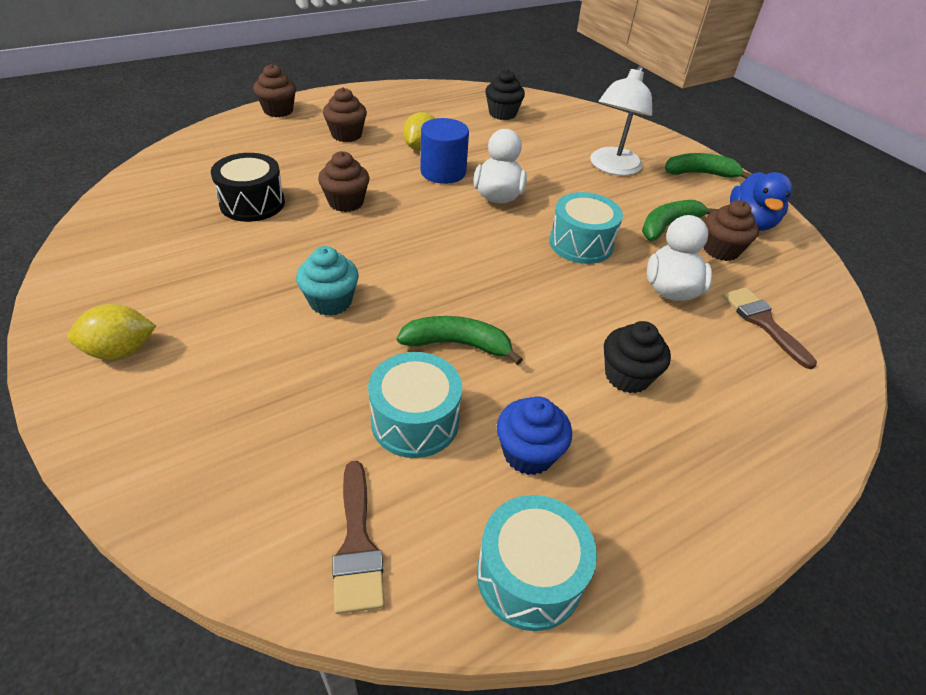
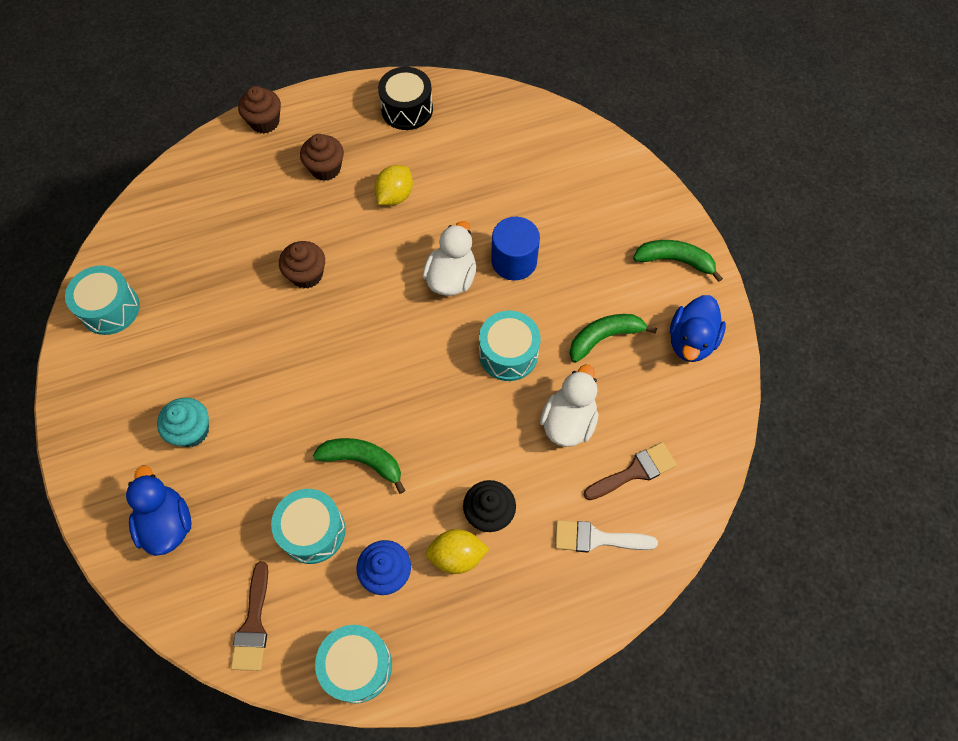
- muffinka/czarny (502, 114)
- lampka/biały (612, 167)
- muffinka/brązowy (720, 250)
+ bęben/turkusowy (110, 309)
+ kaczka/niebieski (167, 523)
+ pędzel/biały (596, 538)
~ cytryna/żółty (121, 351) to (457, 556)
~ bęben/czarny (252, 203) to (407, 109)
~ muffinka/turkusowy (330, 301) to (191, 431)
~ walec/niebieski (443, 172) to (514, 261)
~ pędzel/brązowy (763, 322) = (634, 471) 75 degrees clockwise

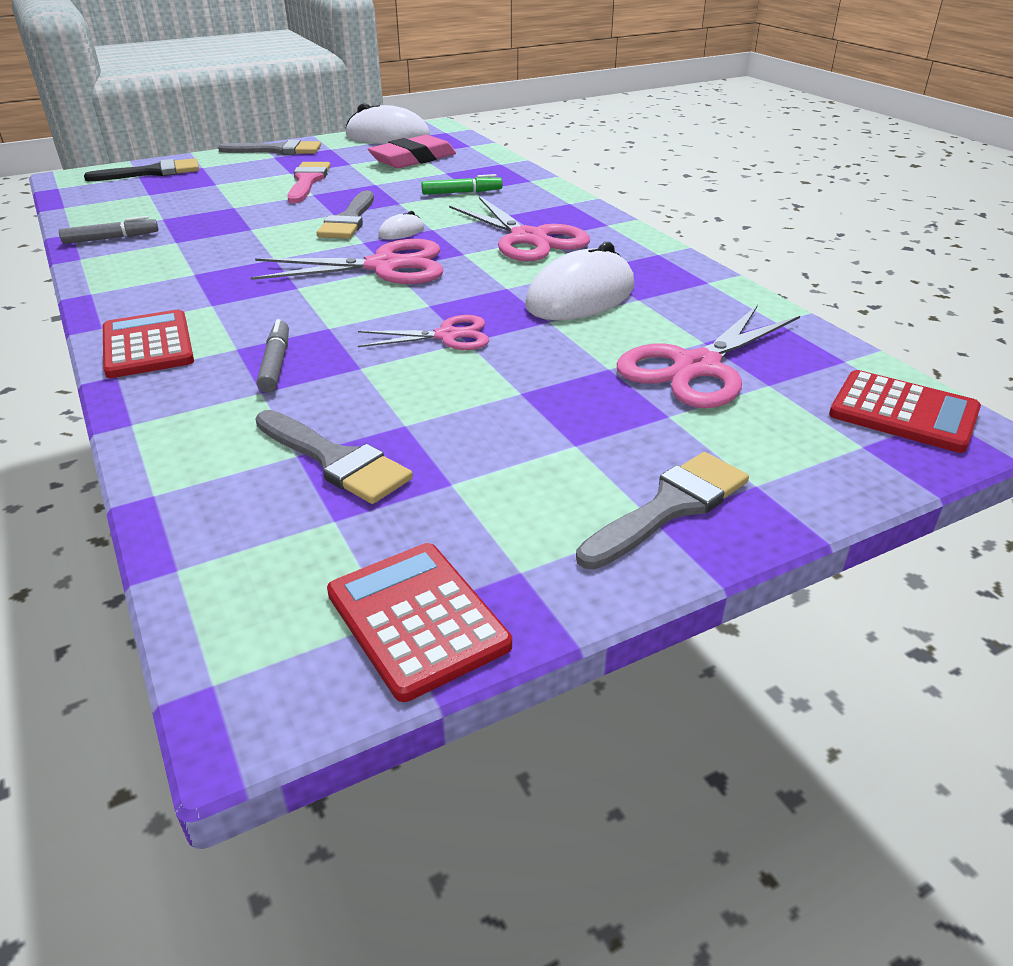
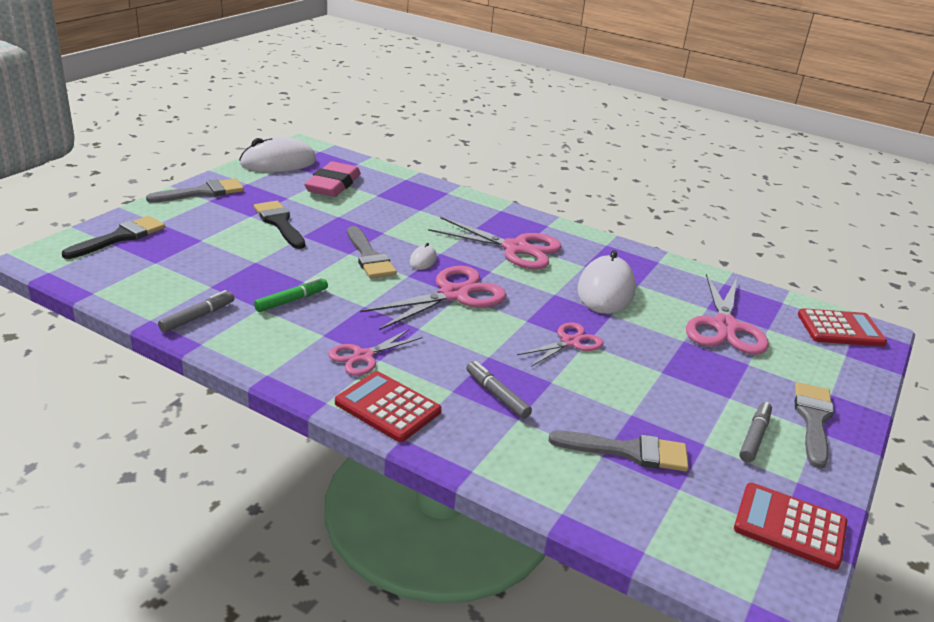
+ nożyczki/różowy (363, 356)
+ flamaster/szary (754, 437)
~ flamaster/zielony (462, 192) to (292, 300)
~ pędzel/różowy (307, 181) to pędzel/czarny (280, 223)

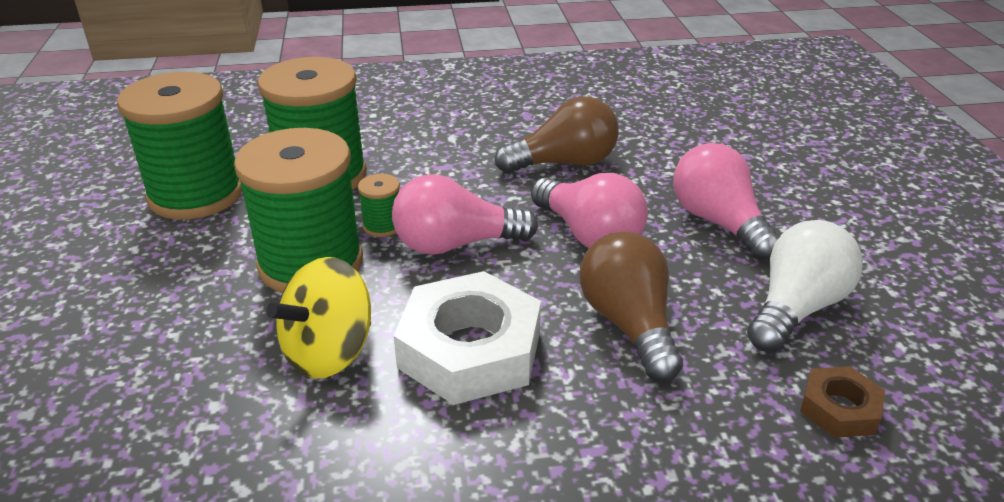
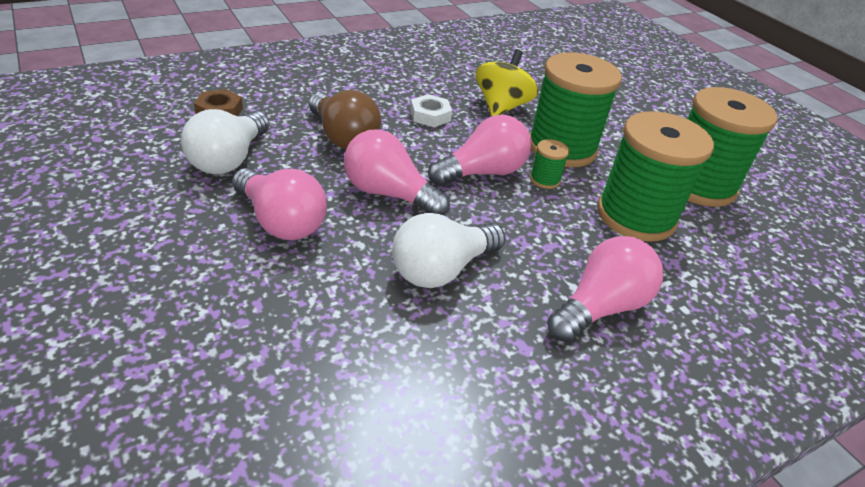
+ żarówka/różowy (600, 307)
~ żarówka/brązowy (564, 163) to żarówka/biały (442, 269)
~ nakrętka/biały (470, 350) = (430, 115) x0.50

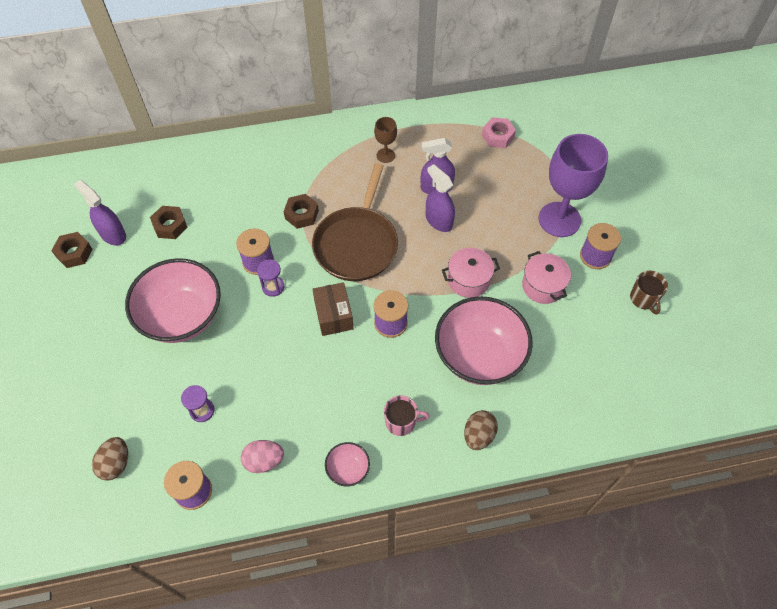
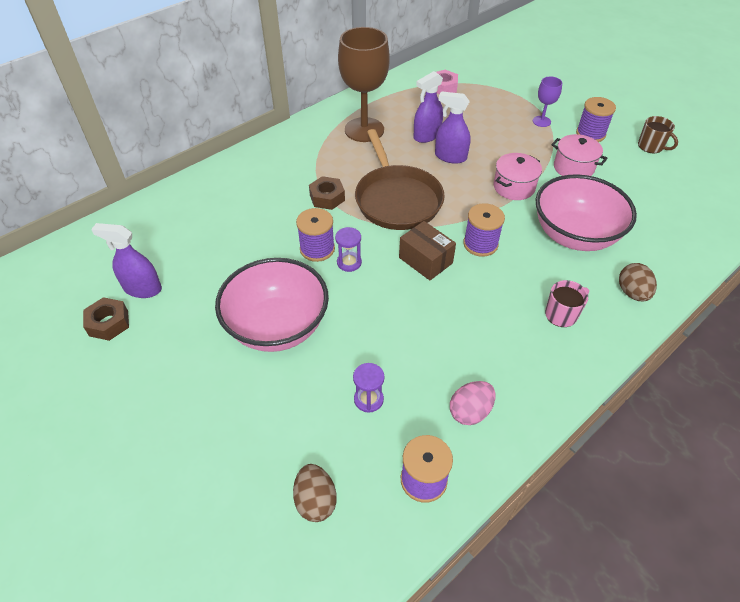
- nakrętka/brązowy (170, 225)
- miska/różowy (348, 469)
~ kielich/brązowy (385, 155) = (364, 130) x2.14
~ kielich/fioletowy (559, 219) = (541, 121) x0.47

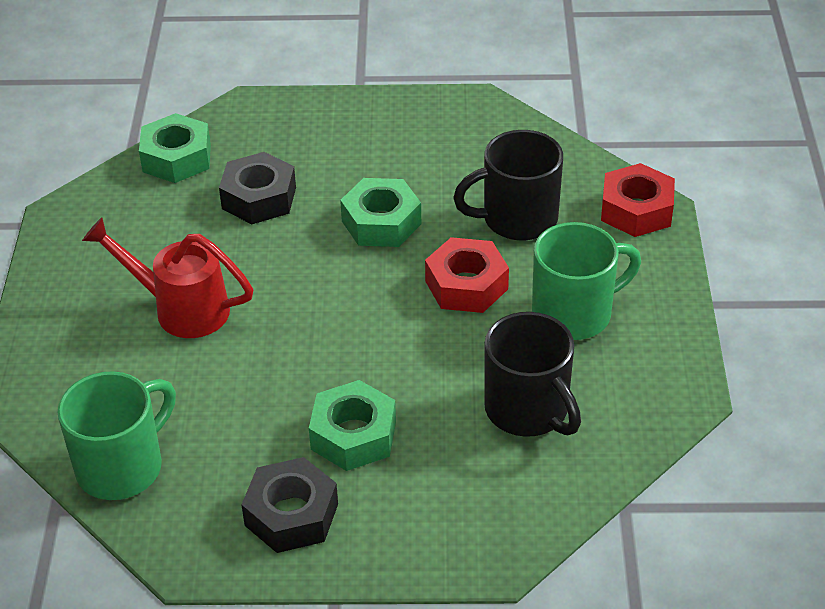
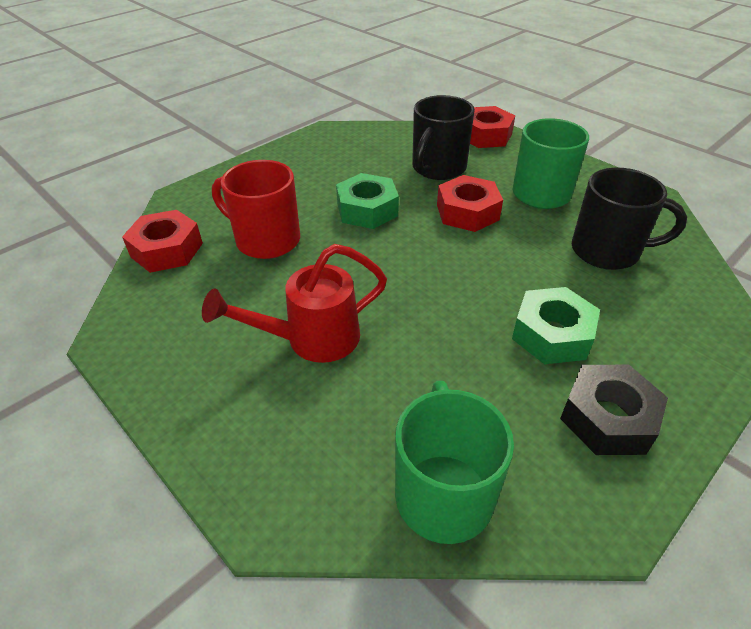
~ nakrętka/czarny (259, 198) to kubek/czerwony (266, 240)
~ nakrętka/zielony (176, 158) to nakrętka/czerwony (167, 250)

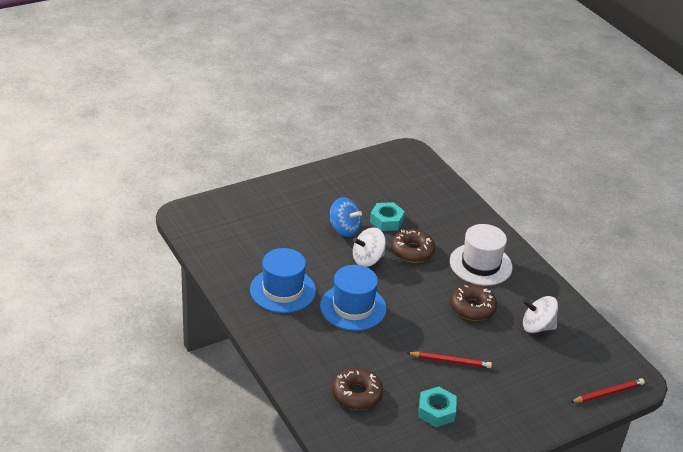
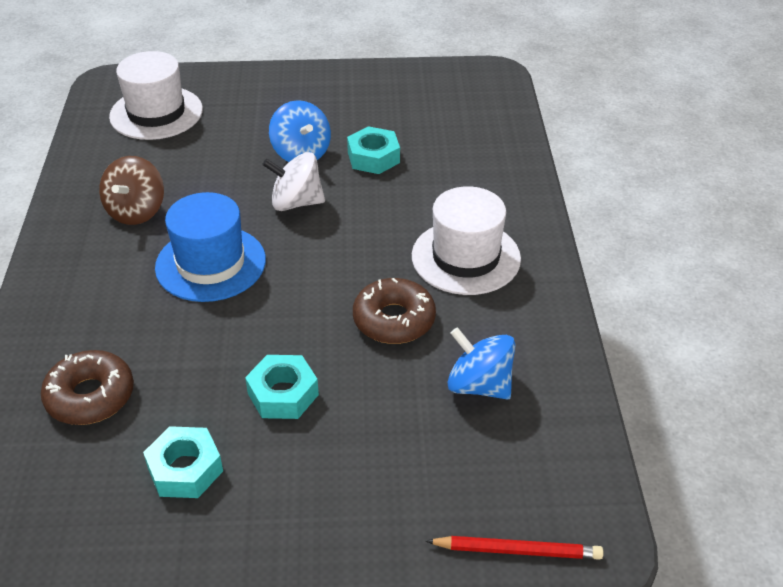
- donut/brązowy (412, 251)
+ kapelusz/biały (156, 113)
~ kapelusz/niebieski (282, 290) to bączek/brązowy (136, 211)
~ ołówek/czerwony (450, 361) to nakrętka/turkusowy (283, 394)
~ bączek/biały (537, 327) to bączek/niebieski (479, 385)

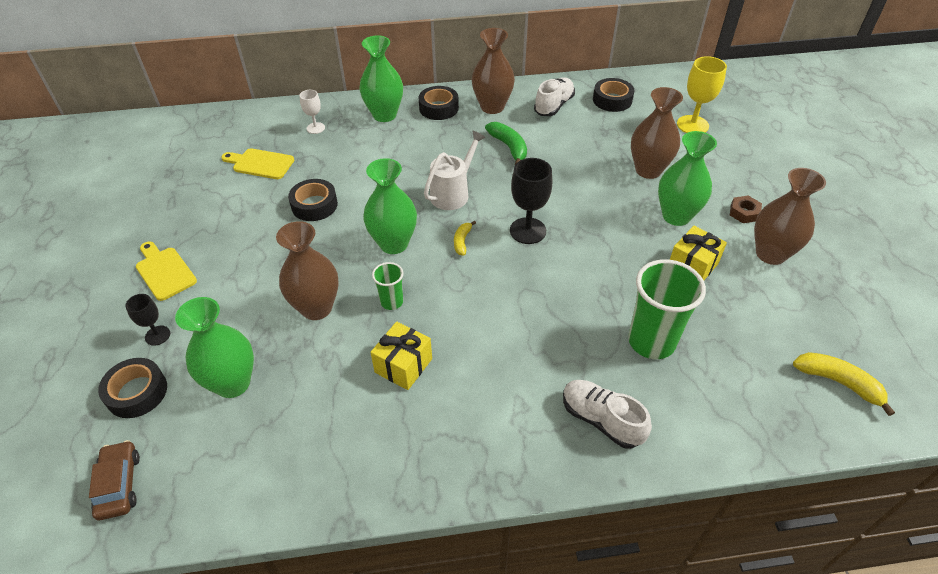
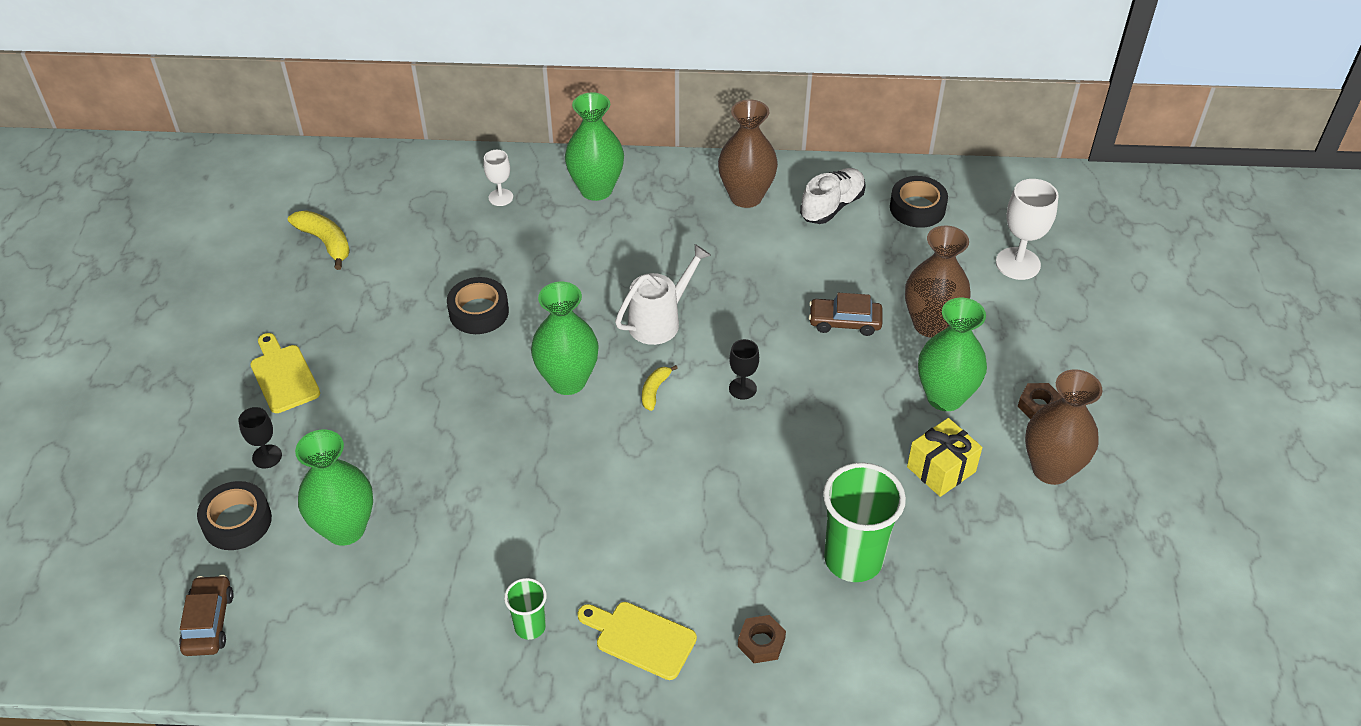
- wazon/brązowy (316, 308)
- prezent/żółty (403, 365)
- taśma klejąca/czarny (439, 108)
- banan/zielony (509, 147)
+ samochód/brązowy (844, 322)
~ deska do krojenia/żółty (260, 164) to (640, 638)
~ szklanka/zielony (391, 302) to (530, 627)
~ banan/żółty (838, 382) to (325, 242)
~ but/biały (601, 420) to nakrętka/brązowy (761, 643)
~ kielich/żółty (692, 125) to kielich/biały (1018, 263)
~ kielich/czarny (527, 231) = (742, 388) x0.58

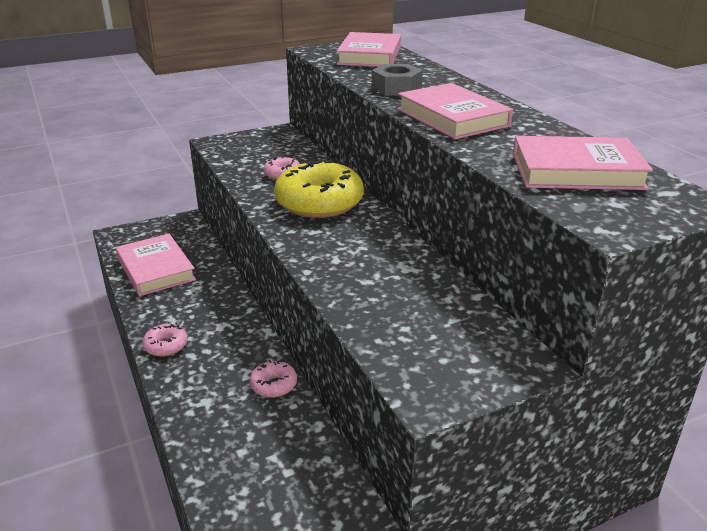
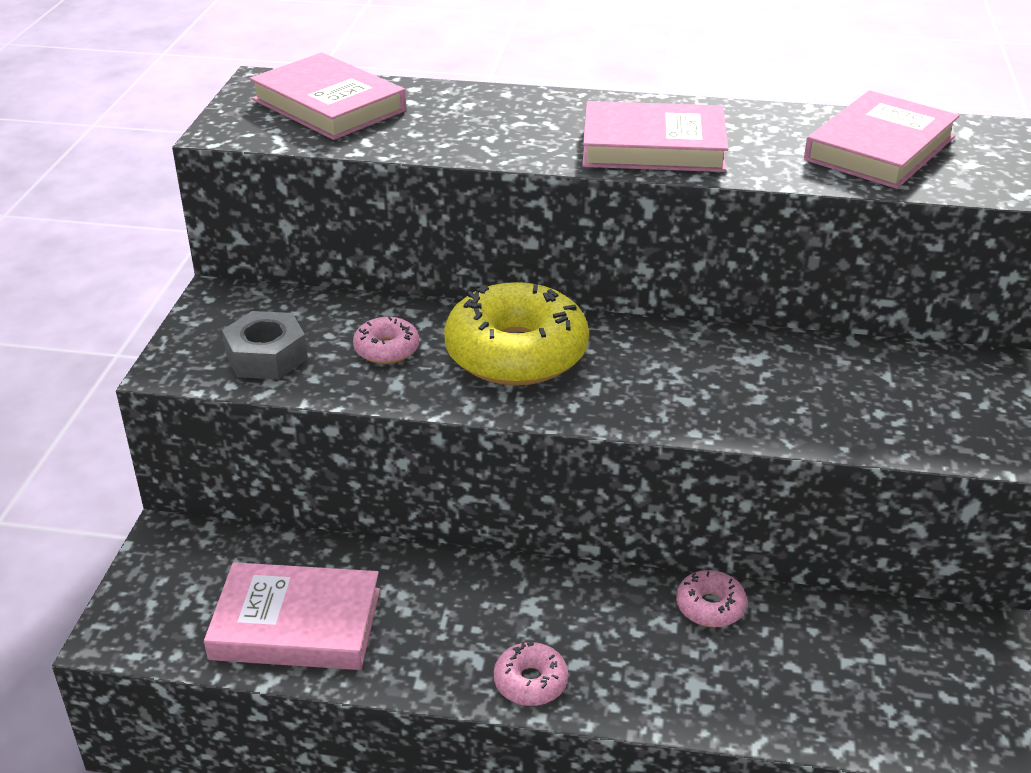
~ nakrętka/szary (396, 88) to (266, 356)

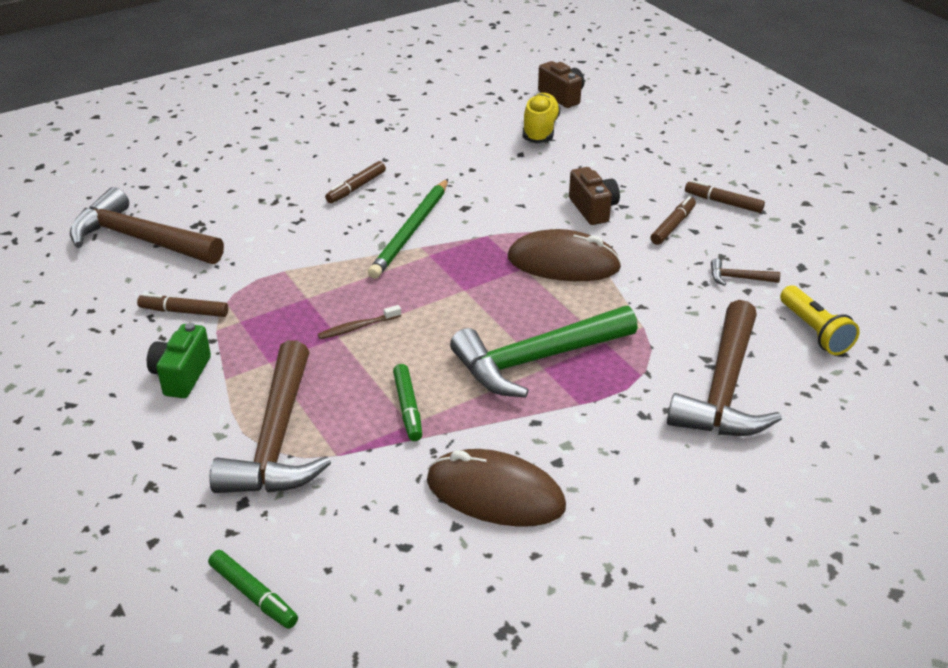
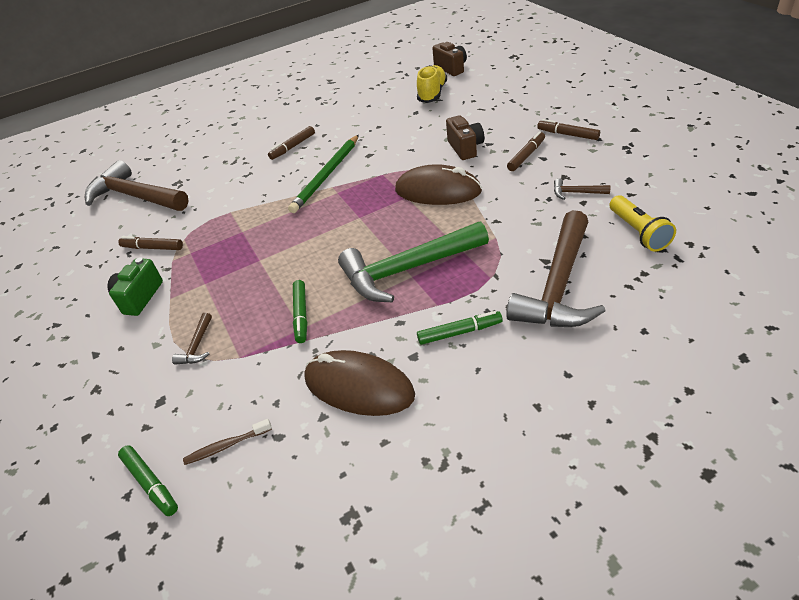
+ flamaster/zielony (459, 332)
~ szczoteczka do zębów/brązowy (357, 327) to (226, 446)
~ młotek/brązowy (277, 439) = (197, 346) x0.40

